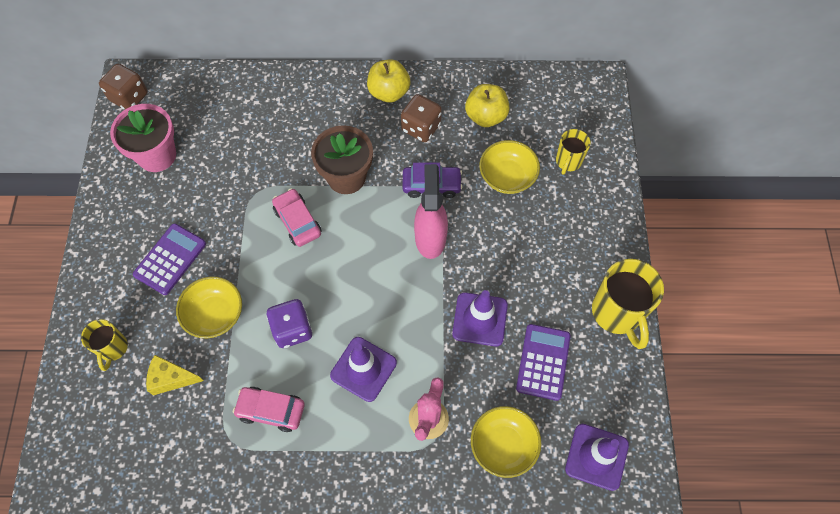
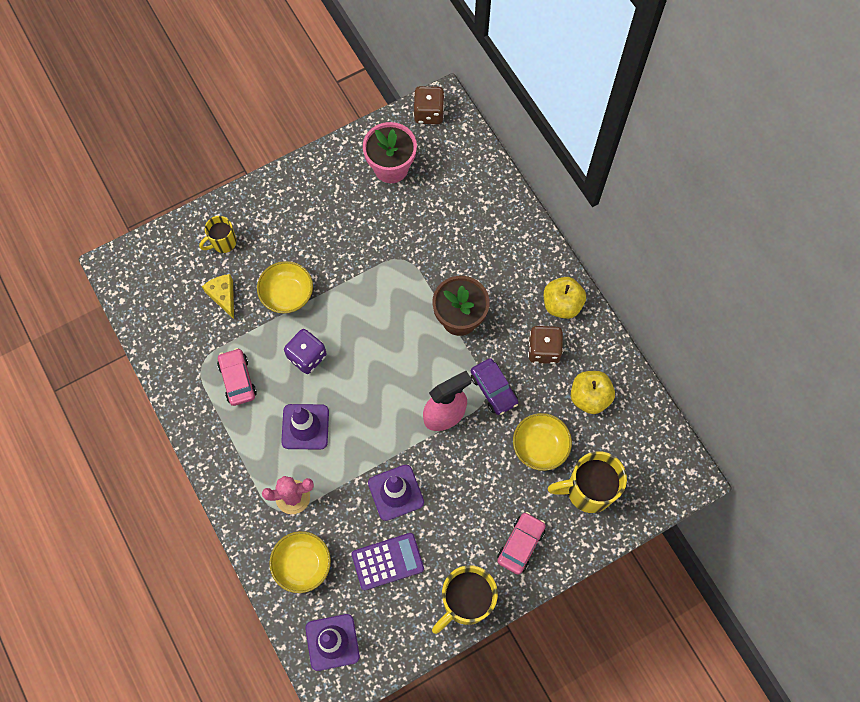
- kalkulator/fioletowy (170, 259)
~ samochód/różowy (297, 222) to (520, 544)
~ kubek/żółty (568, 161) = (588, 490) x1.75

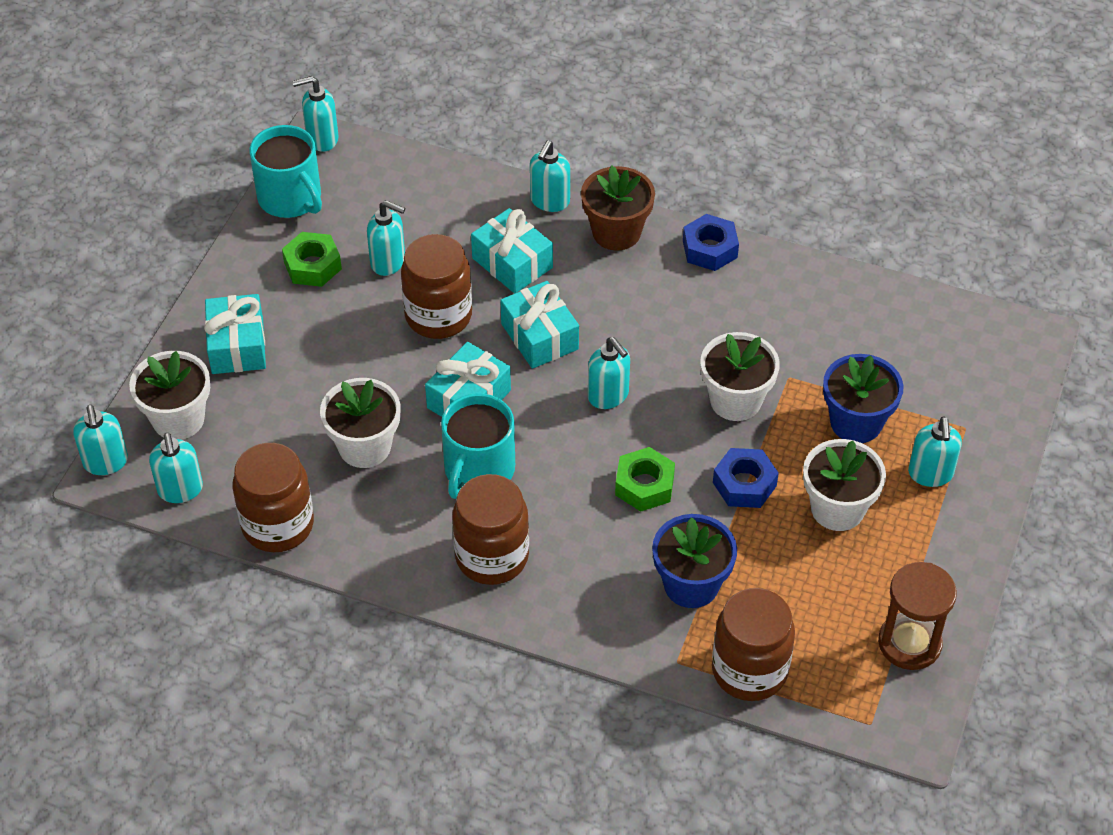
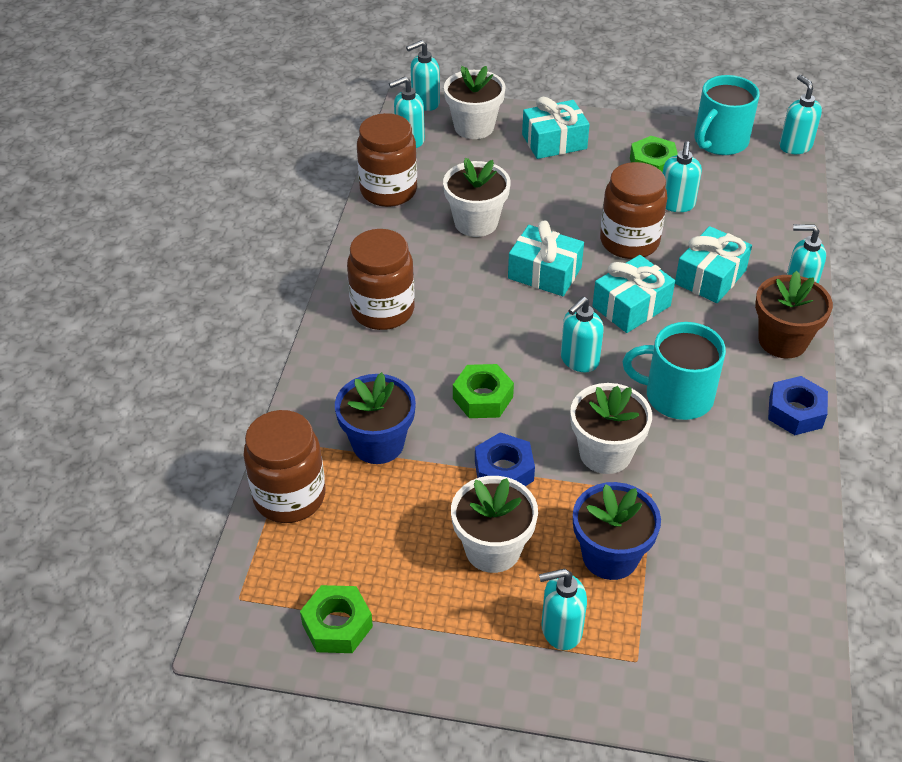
~ kubek/turkusowy (478, 470) to (676, 396)
~ klepsydra/brązowy (909, 643) to nakrętka/zielony (337, 625)

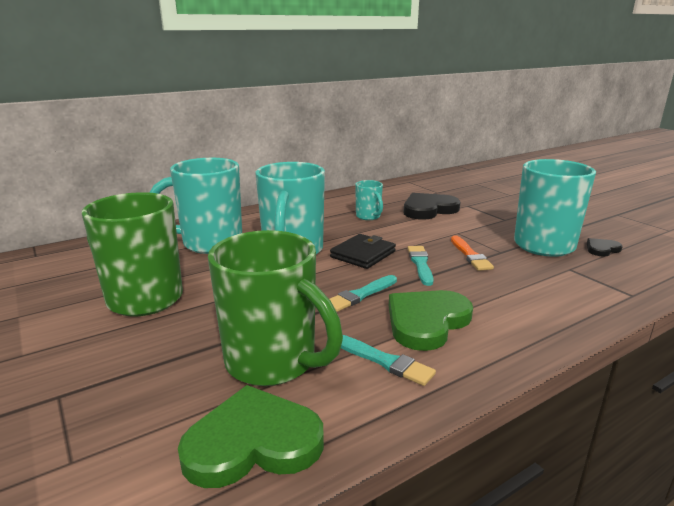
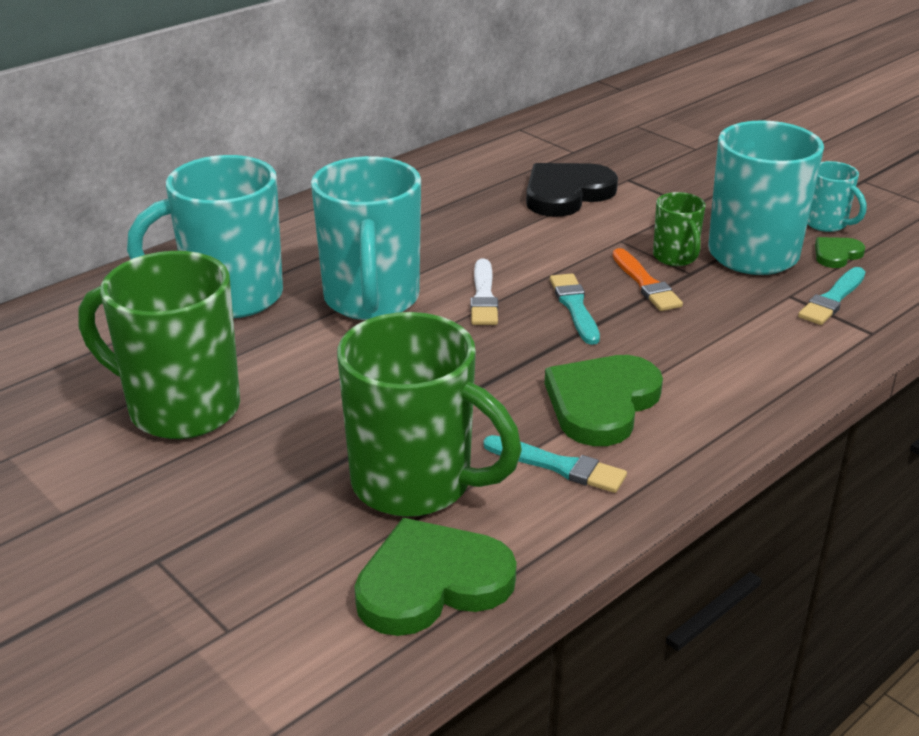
+ kubek/zielony (675, 258)
~ pędzel/turkusowy (360, 295) to (832, 299)
~ kubek/turkusowy (368, 217) to (827, 224)
~ portfel/czarny (363, 254) to pędzel/biały (483, 297)
~ serce/czarny (602, 249) to serce/zielony (836, 254)

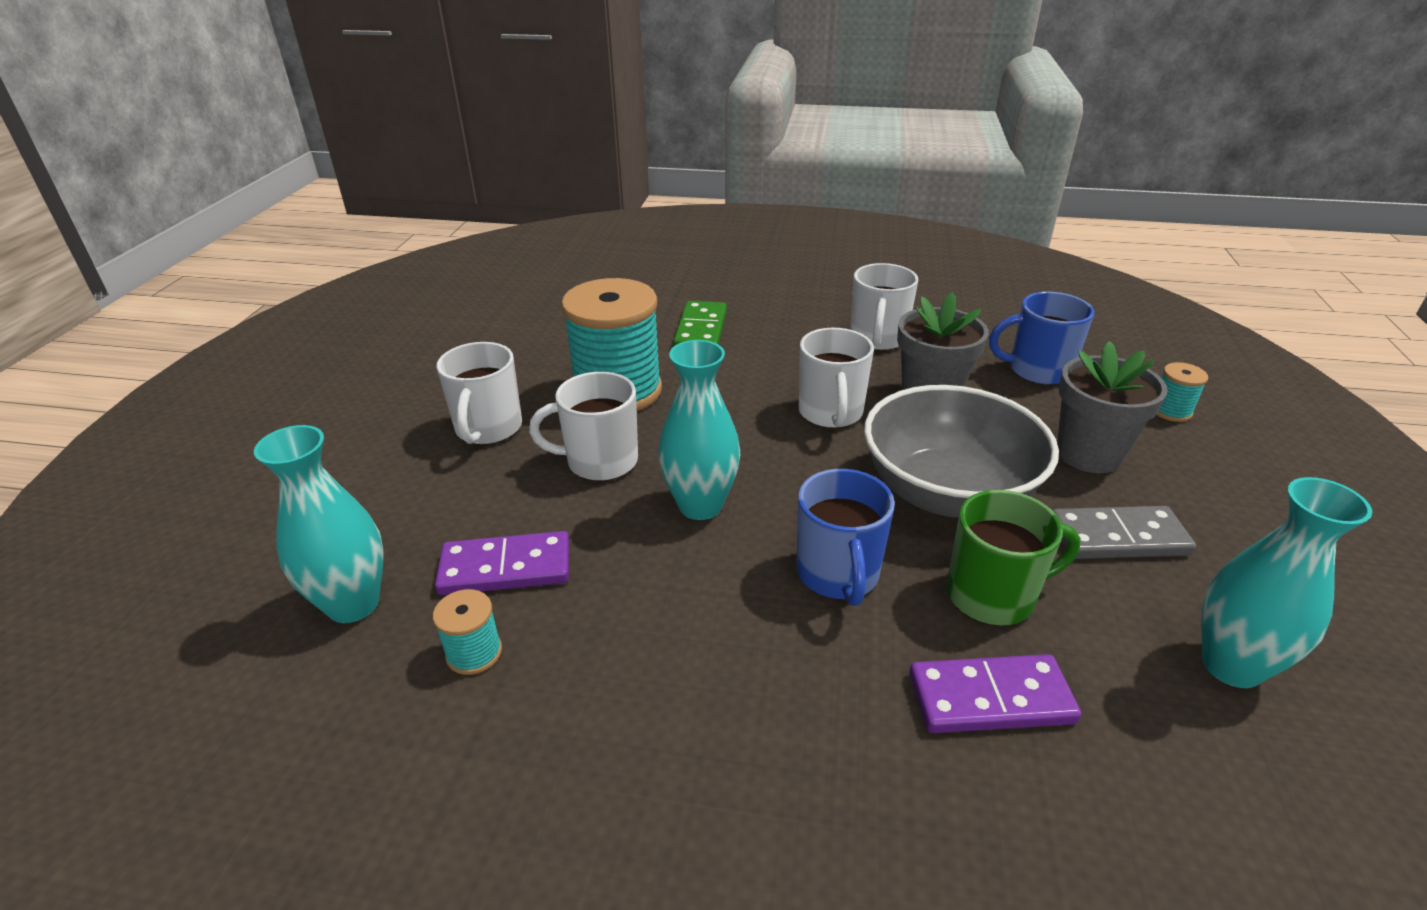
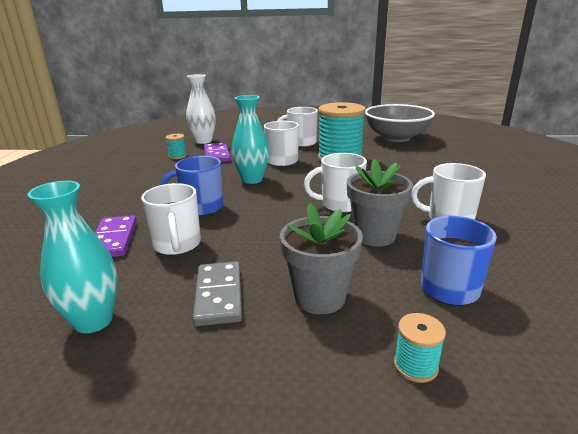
- kostka domina/zielony (701, 330)
~ miska/szary (947, 492) to (396, 138)
~ wazon/turkusowy (353, 604) to wazon/biały (203, 141)
~ kubek/zielony (992, 595) to kubek/biały (177, 245)

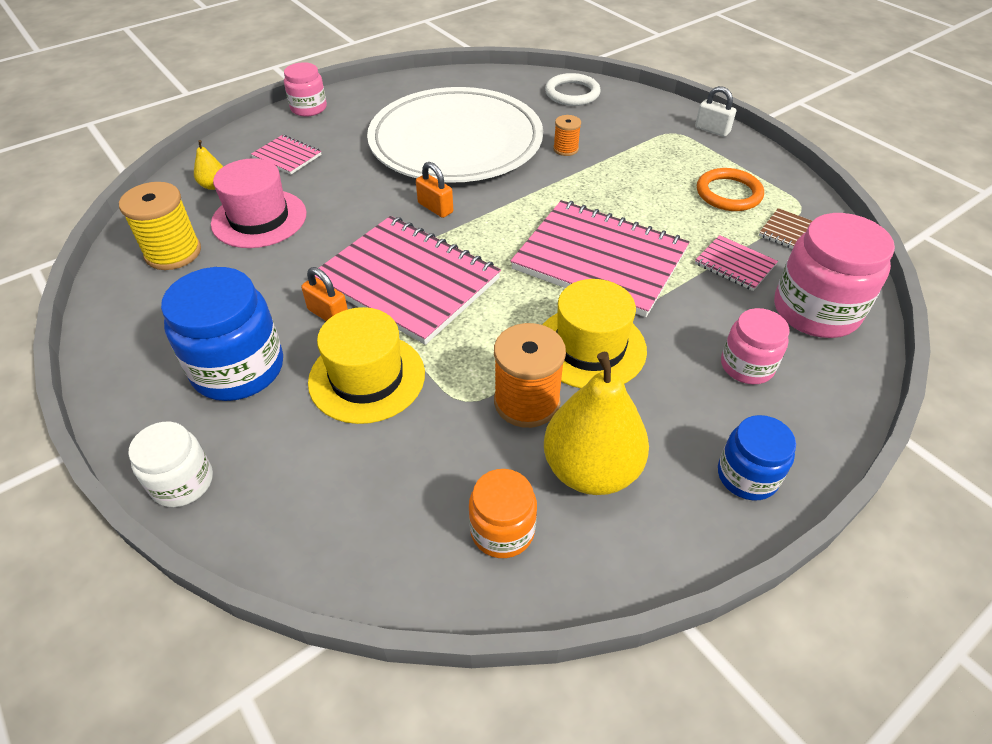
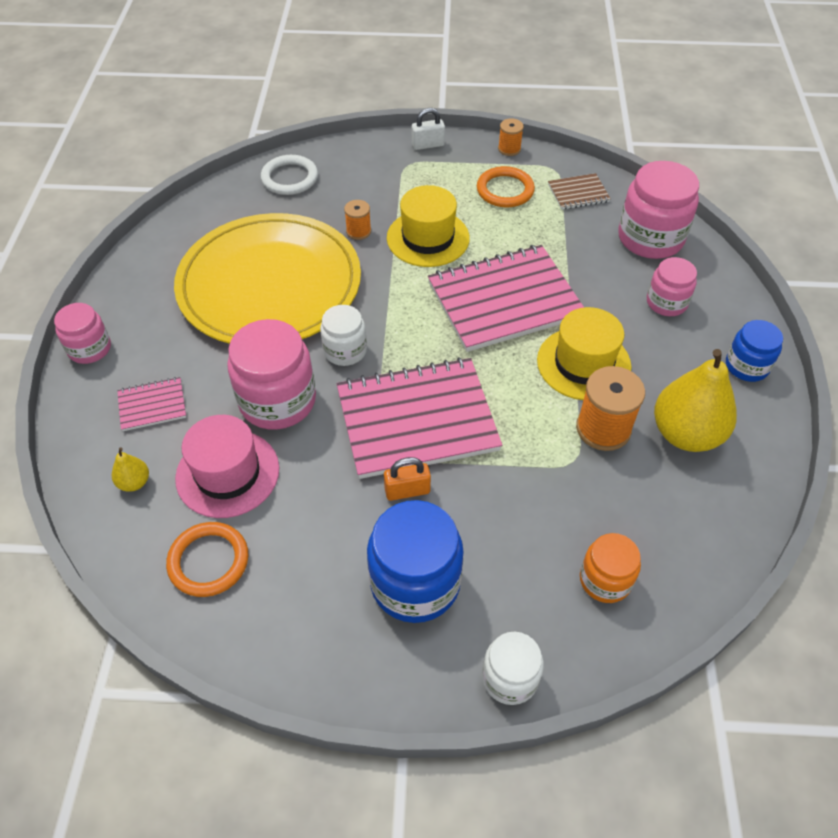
- zeszyt/różowy (734, 265)
+ słoik/różowy (277, 401)
+ szpulka/pomarańczowy (509, 149)
~ kapelusz/żółty (367, 377) to (428, 238)
~ słoik/pomarańczowy (502, 530) to (605, 580)
~ szpulka/żółty (173, 253) to pierścień/pomarańczowy (208, 561)
~ kłódka/pomarańczowy (435, 208) to słoik/biały (345, 351)
~ talerz/biały (456, 141) to talerz/żółty (270, 284)

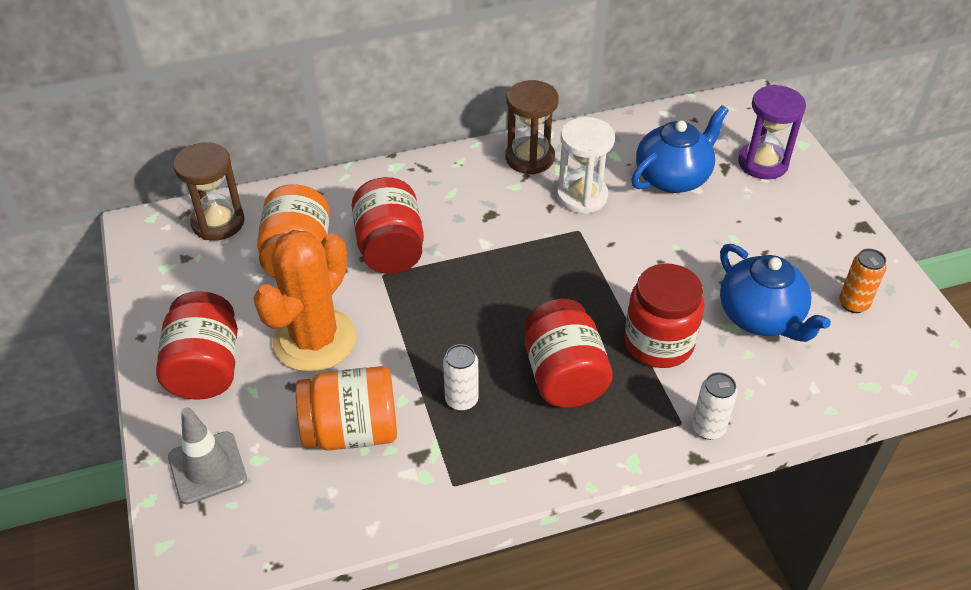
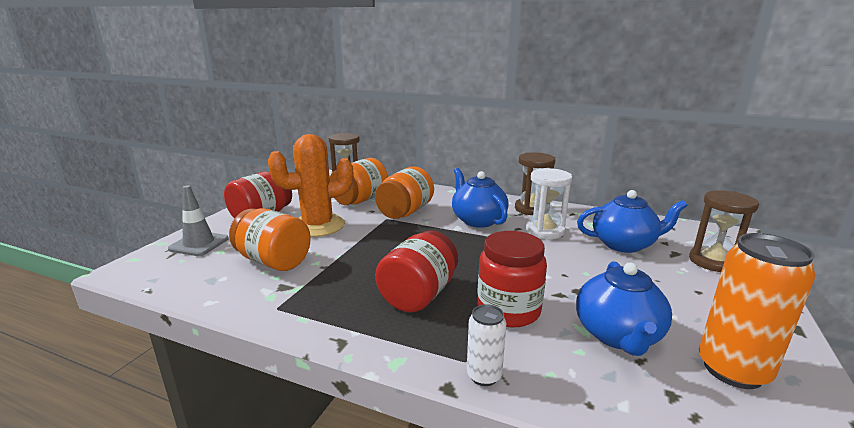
- puszka/biały (461, 400)
+ imbryk/niebieski (478, 220)
~ słoik/czerwony (390, 248) to słoik/pomarańczowy (405, 212)
~ klepsydra/fioletowy (763, 163) to klepsydra/brązowy (713, 262)
~ puszka/pomarańczowy (853, 304) = (733, 370) x1.88

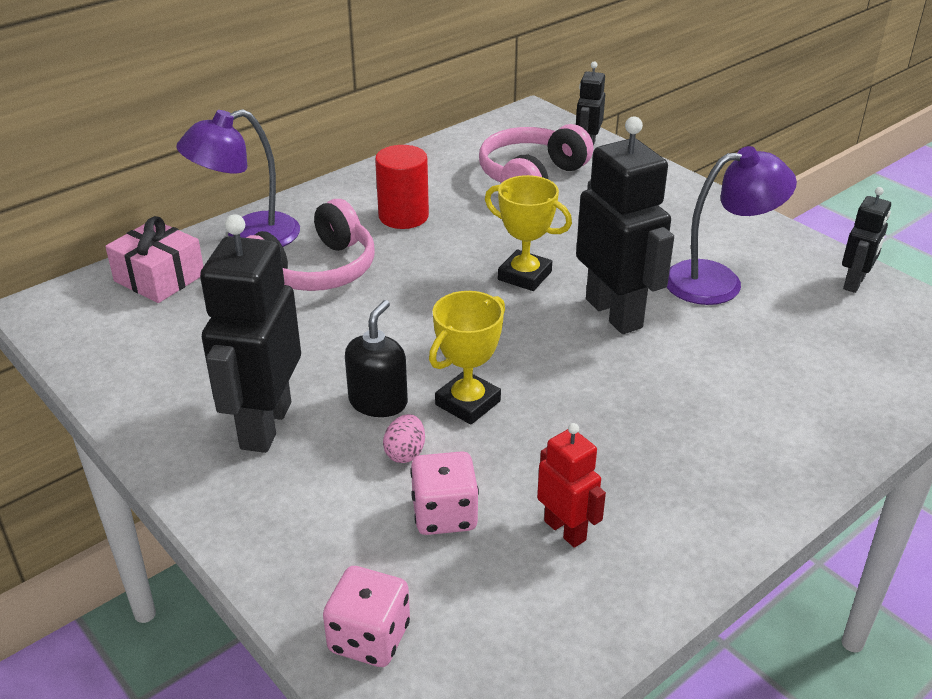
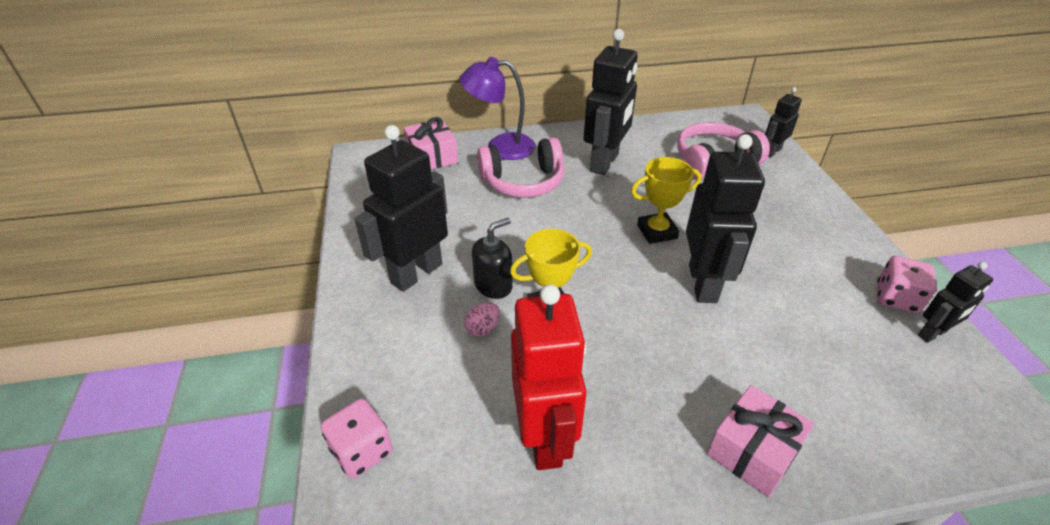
- lampka/fioletowy (718, 281)
+ prezent/różowy (752, 450)
~ kostka do gry/różowy (444, 515) to (896, 298)
~ walec/czerwony (403, 216) to robot/czarny (605, 163)
~ puchar/żółty (524, 276) = (657, 232) 75 degrees counterclockwise
~ robot/czerwony (565, 530) = (545, 437) x1.89

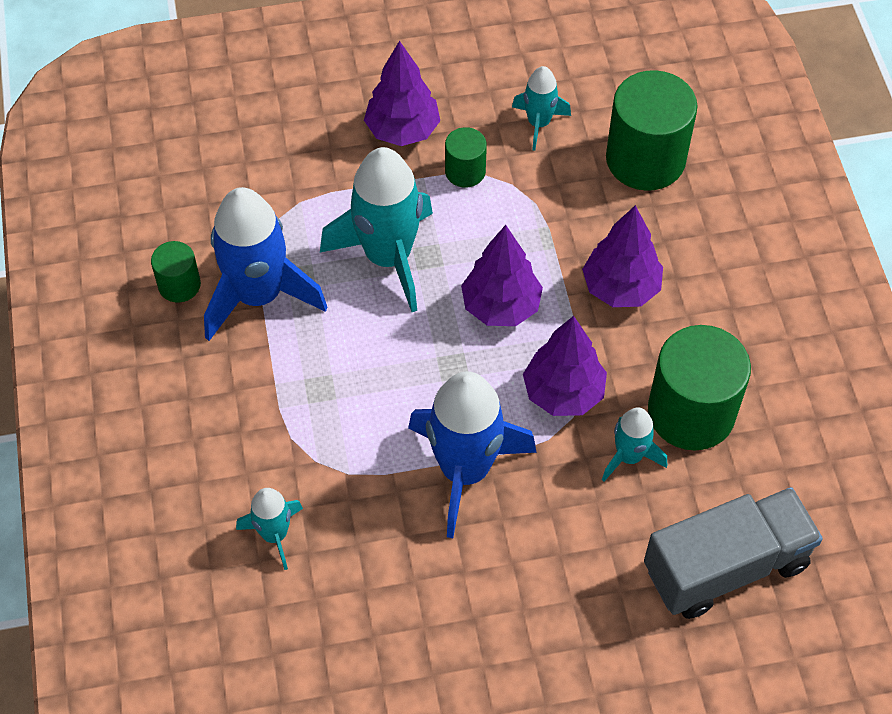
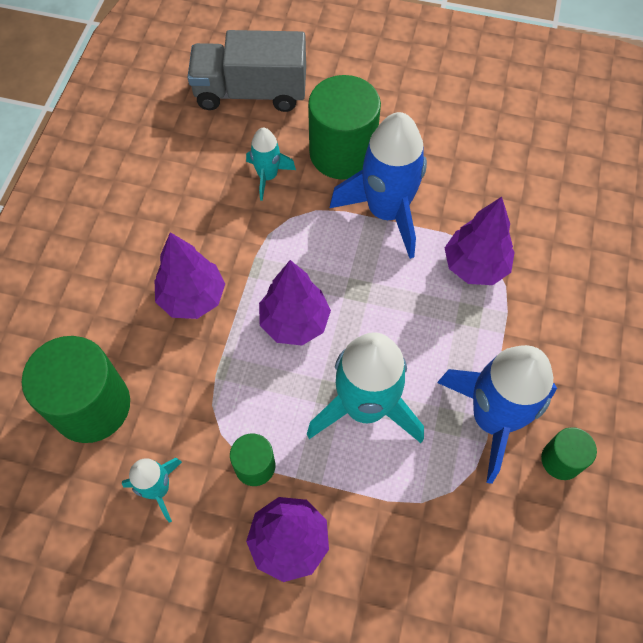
- rakieta/turkusowy (274, 534)
~ drzewko/fioletowy (563, 393) to (475, 266)
~ walec/zielony (691, 412) to (342, 153)

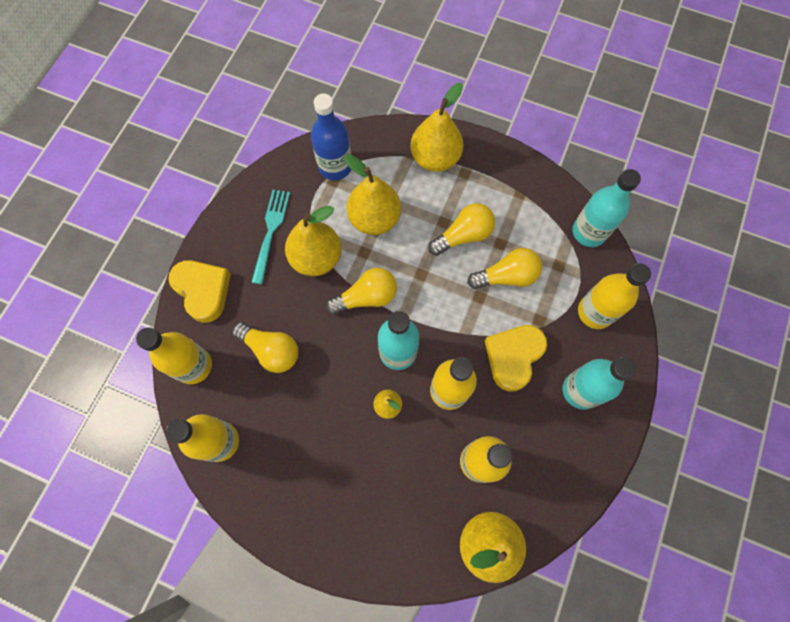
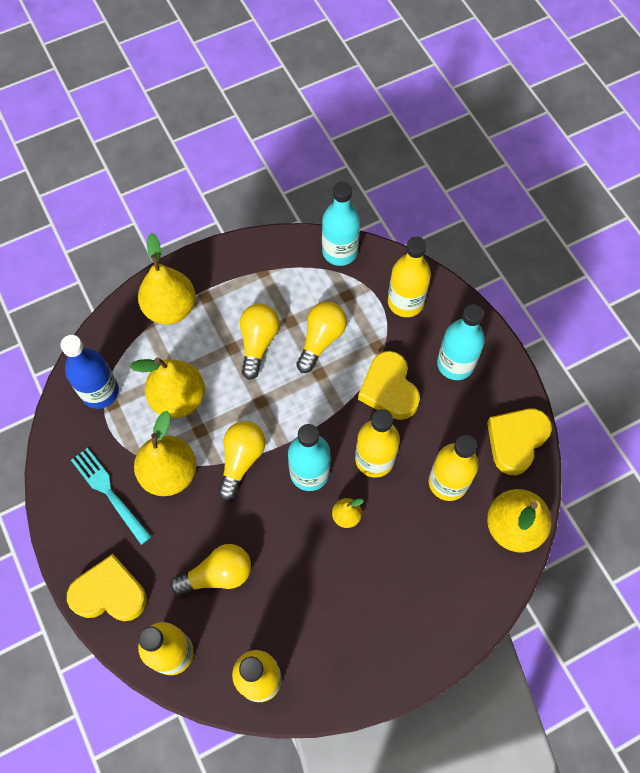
+ serce/żółty (516, 441)

